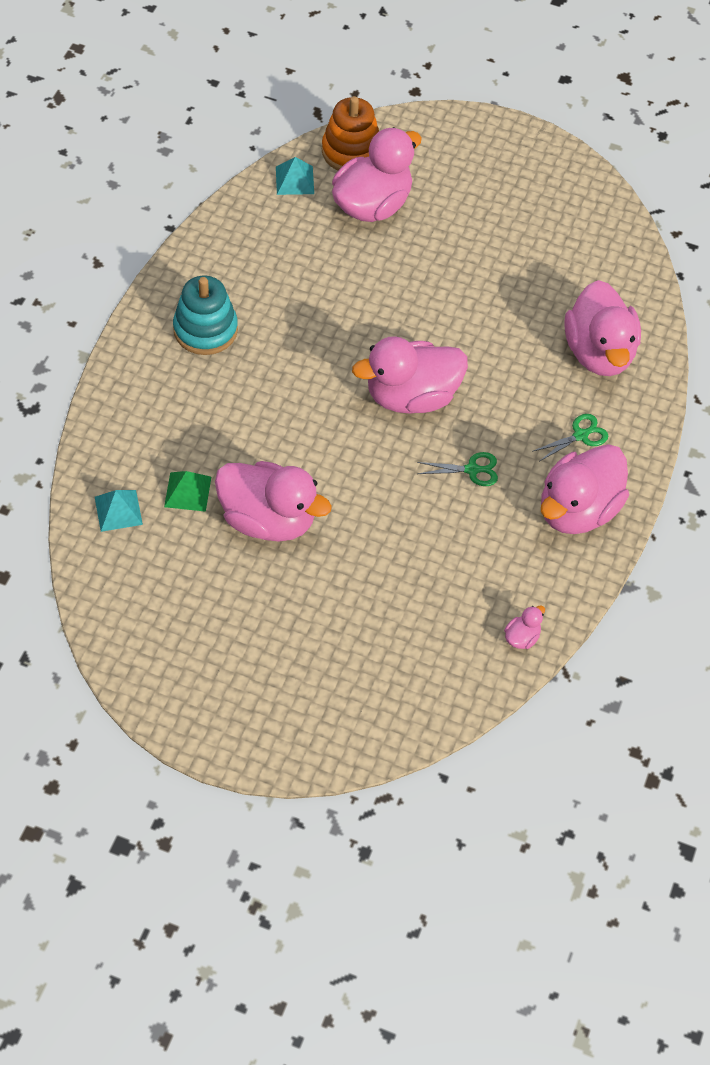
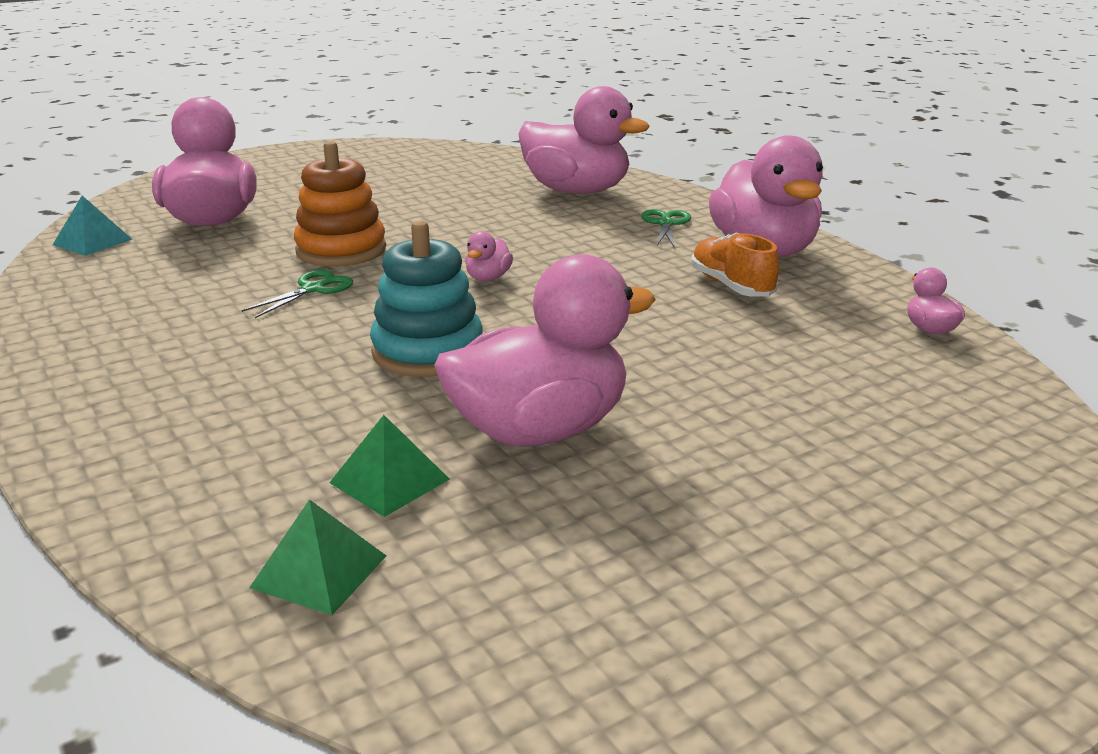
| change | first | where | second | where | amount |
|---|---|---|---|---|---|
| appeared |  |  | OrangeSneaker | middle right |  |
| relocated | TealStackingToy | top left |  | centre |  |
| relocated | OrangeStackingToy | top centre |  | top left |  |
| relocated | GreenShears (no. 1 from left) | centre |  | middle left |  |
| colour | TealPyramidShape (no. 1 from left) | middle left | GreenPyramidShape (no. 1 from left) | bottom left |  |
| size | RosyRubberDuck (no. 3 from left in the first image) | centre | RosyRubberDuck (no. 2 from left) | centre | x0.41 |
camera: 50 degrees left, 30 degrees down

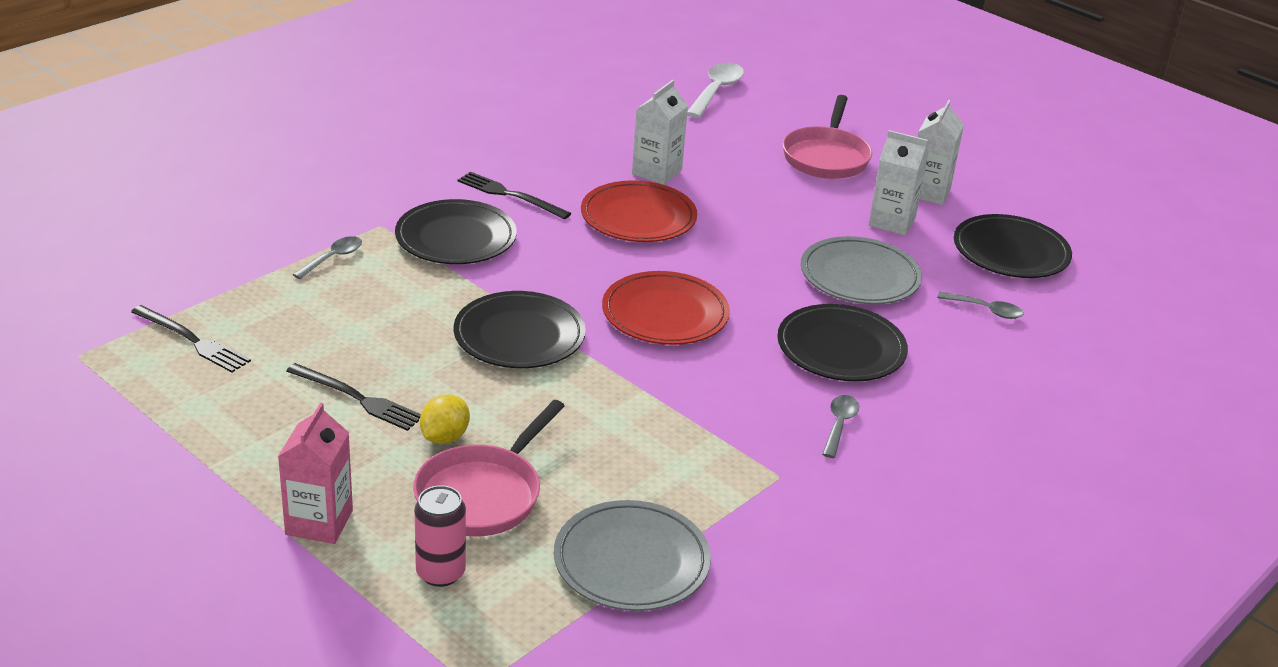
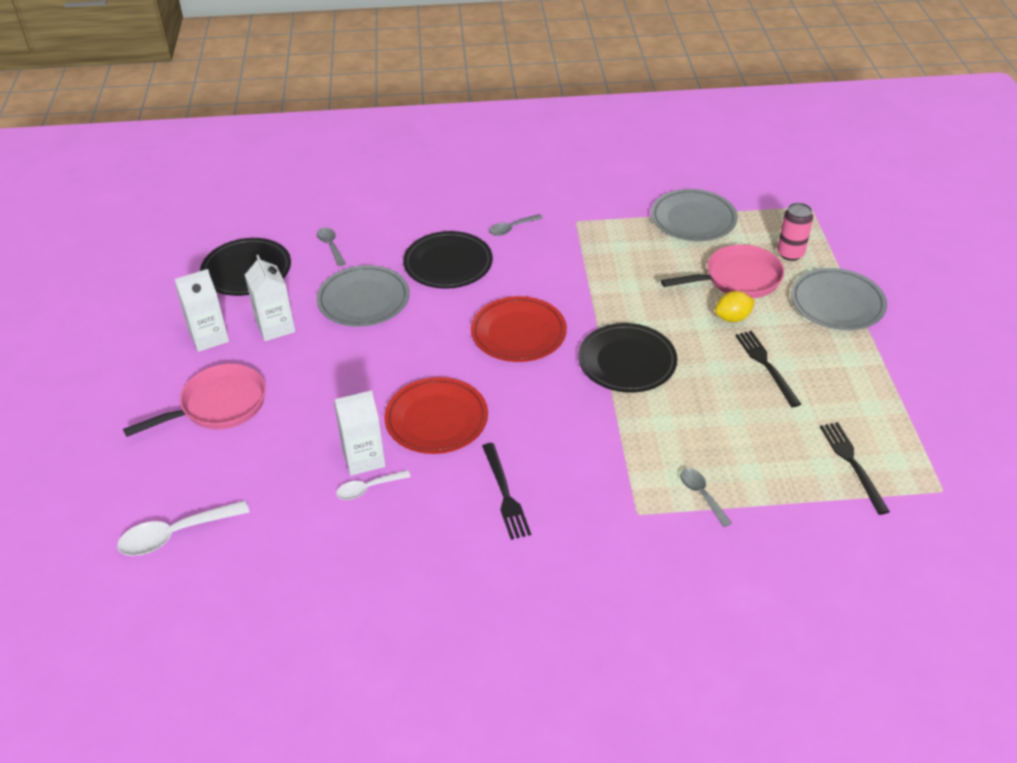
| change | first | where | second | where | amount |
|---|---|---|---|---|---|
| missing | BlackDinnerPlate (no. 1 from left) | centre |  |  |  |
| appeared |  |  | WhiteSpoon (no. 2 from left) | centre |  |
| exchanged | RosyCarton | bottom left | GreyDinnerPlate (no. 3 from left) | middle right |  |
| spun | GreySpoon (no. 1 from left in the first image) | middle left | GreySpoon (no. 3 from left) | middle right | 75 degrees clockwise |
camera: 135 degrees left, 10 degrees up

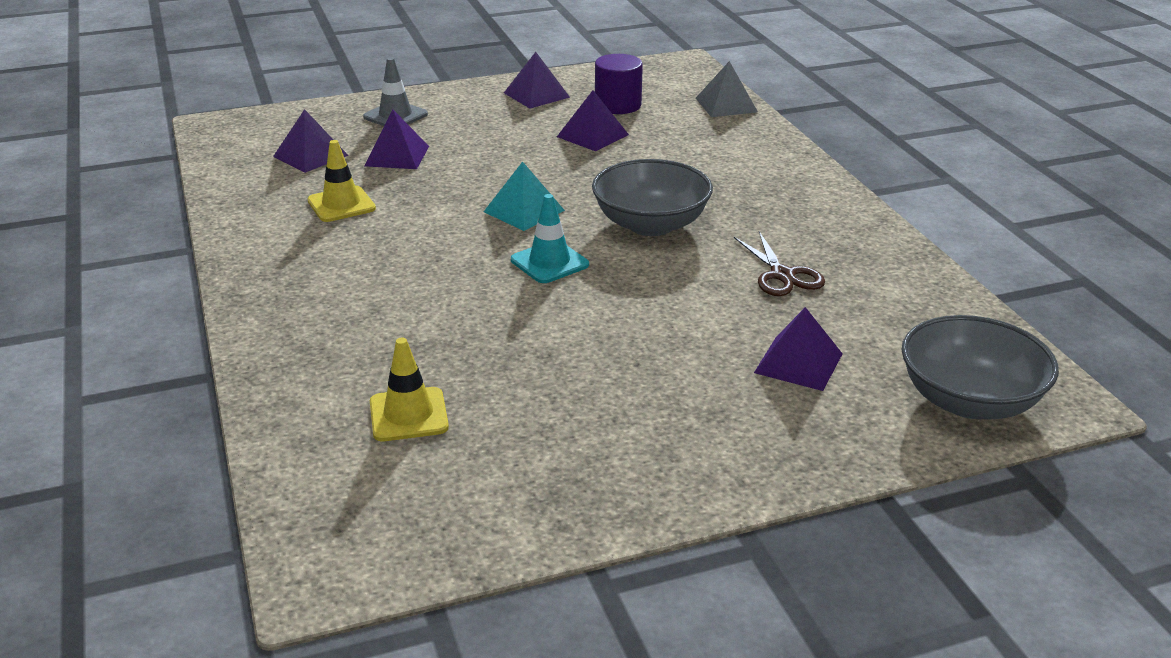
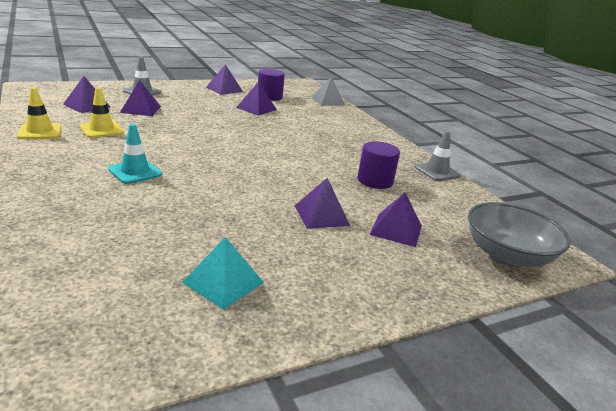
| change | first | where | second | where | amount |
|---|---|---|---|---|---|
| missing | GreyBowl (no. 1 from left) | top centre |  |  |  |
| appeared |  |  | RoyalPurplePyramidShape (no. 5 from left) | centre |  |
| appeared |  |  | GreySafetyCone (no. 2 from left) | middle right |  |
| relocated | GoldenSafetyCone (no. 2 from left in the first image) | centre | GoldenSafetyCone (no. 1 from left) | top left |  |
| relocated | TealPyramidShape | top centre |  | centre |  |
| relocated | TealSafetyCone | centre |  | middle left |  |
| exchanged | RussetShears | centre | RoyalPurpleCylinder (no. 2 from left) | centre |  |
camera: 10 degrees left, 5 degrees down

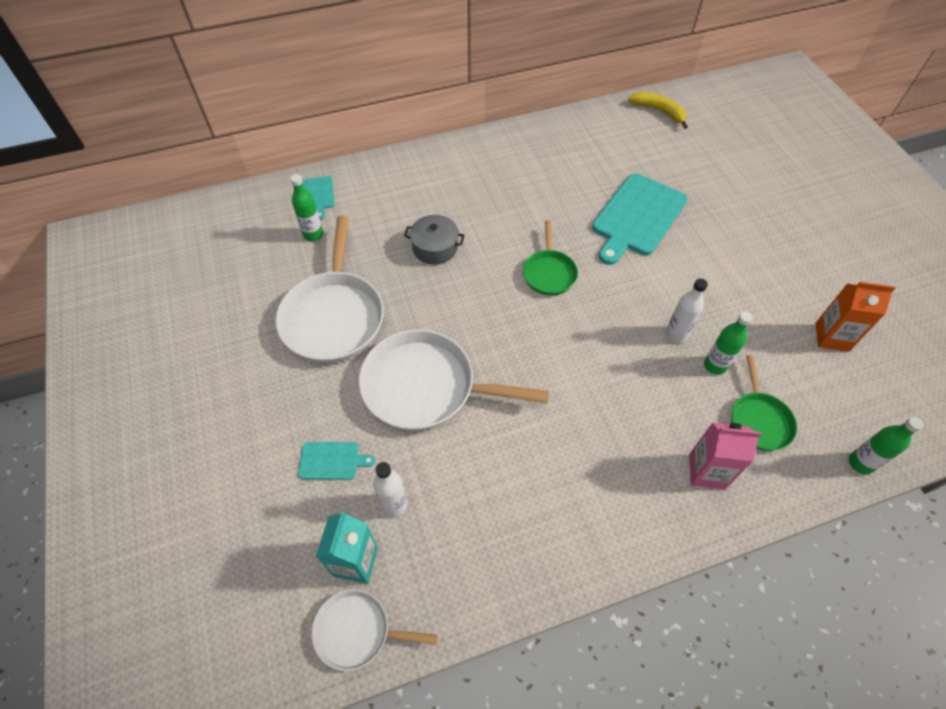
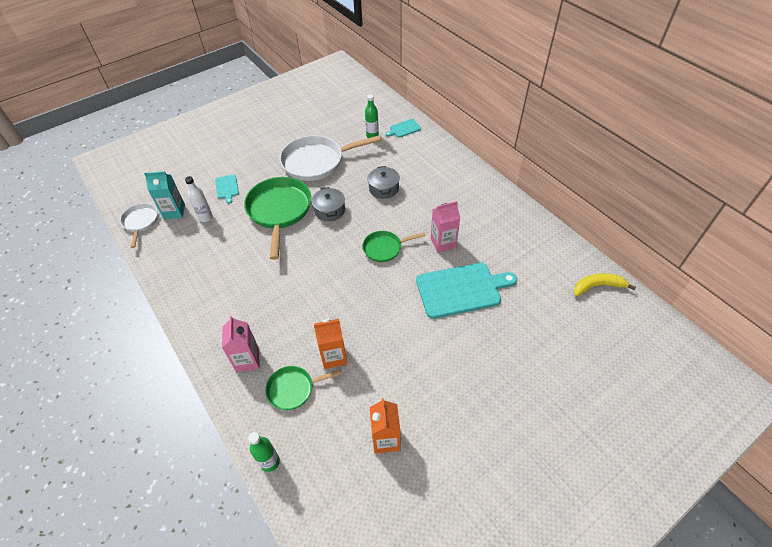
| change | first | where | second | where | amount |
|---|---|---|---|---|---|
| missing | WhiteFlask (no. 2 from left) | middle right |  |  |  |
| appeared |  |  | GreyStockpot (no. 1 from left) | centre |  |
| appeared |  |  | RosyCarton (no. 2 from left) | centre |  |
| exchanged | GreenFlask (no. 2 from left) | middle right | OrangeCarton (no. 1 from left) | centre |  |
| colour | WhitePan (no. 3 from left) | centre | GreenPan (no. 1 from left) | centre |  |
| spun | TealCuttingBoard (no. 3 from left) | top right |  | centre | 150 degrees clockwise |
| spun | GoldenBanana | top right |  | middle right | 120 degrees counterclockwise |
camera: 75 degrees right, 5 degrees down

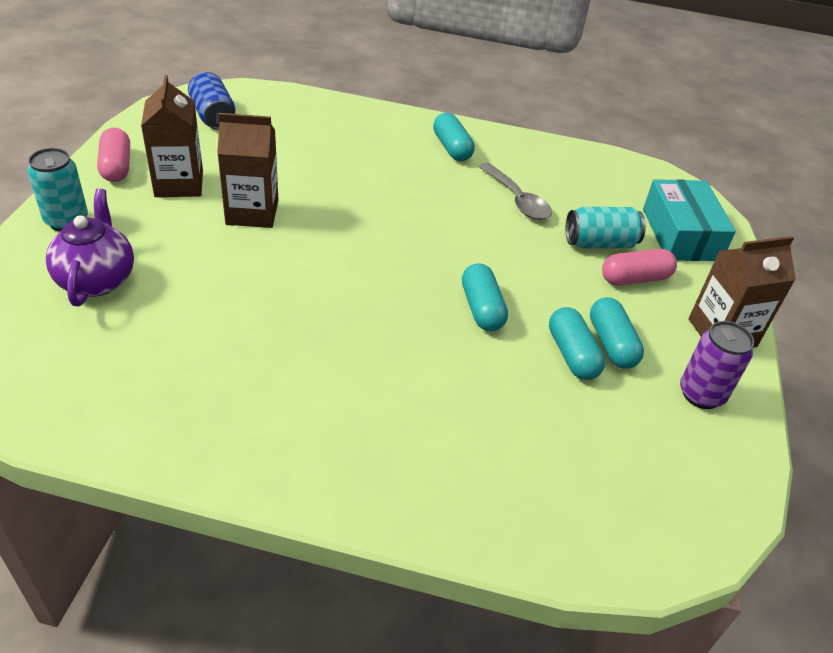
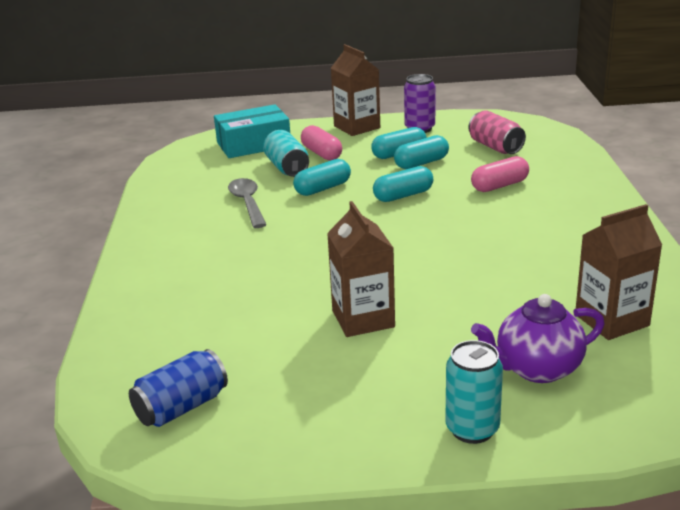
| change | first | where | second | where | amount |
|---|---|---|---|---|---|
| appeared |  |  | RosyCan | top right |  |
| relocated | RosyPill (no. 1 from left in the first image) | top left | RosyPill (no. 2 from left) | middle right |  |
| relocated | RussetCarton (no. 1 from left in the first image) | top left | RussetCarton (no. 3 from left) | middle right |  |
| relocated | TealPill (no. 1 from left) | top centre |  | centre |  |
| spun | GreySpoon | top centre |  | centre | 60 degrees counterclockwise |
camera: 100 degrees left, 15 degrees down

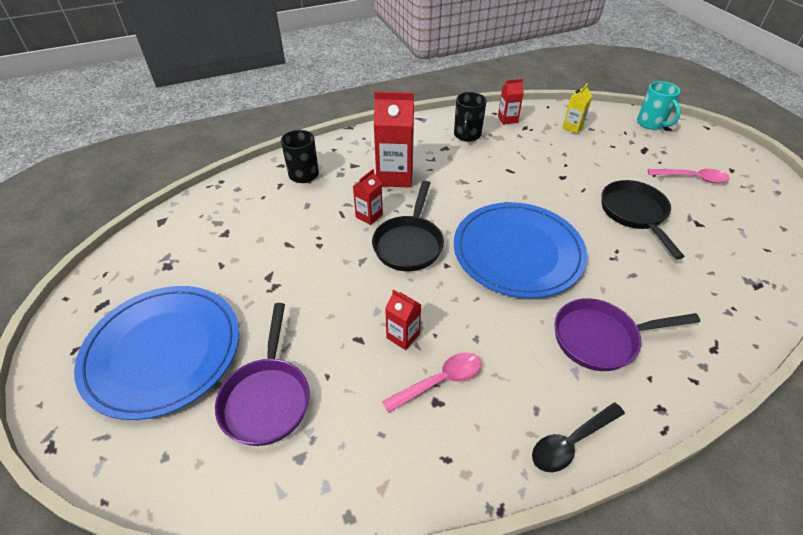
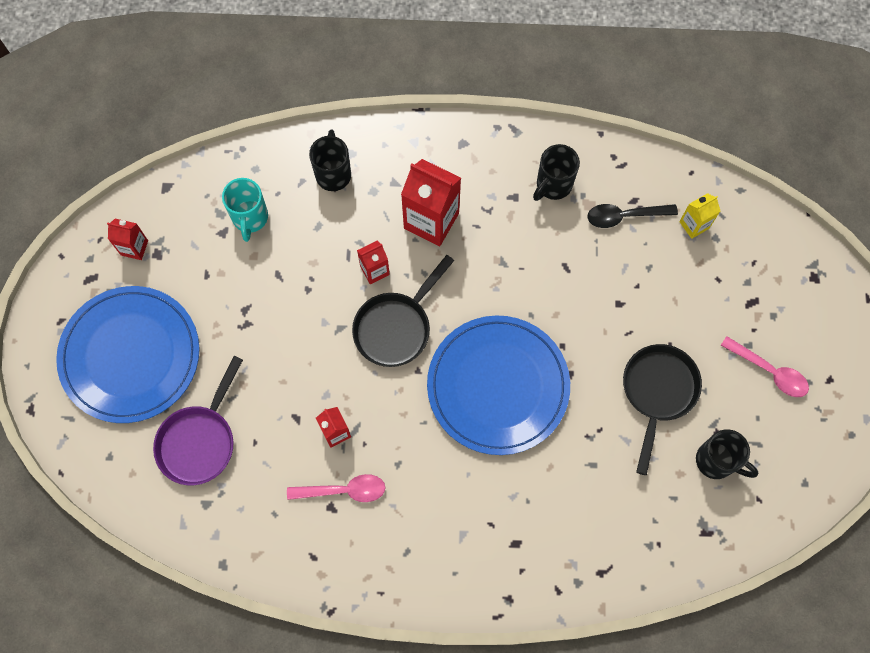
| change | first | where | second | where | amount |
|---|---|---|---|---|---|
| missing | RoyalPurplePan (no. 2 from left) | middle right |  |  |  |
| appeared |  |  | BlackTeaMug (no. 3 from left) | bottom right |  |
| relocated | CrimsonCarton (no. 4 from left in the first image) | top centre | CrimsonCarton (no. 1 from left) | middle left |  |
| relocated | BlackSpoon | bottom right |  | top right |  |
| relocated | TealTeaMug | top right |  | top left |  |
camera: 25 degrees right, 25 degrees up

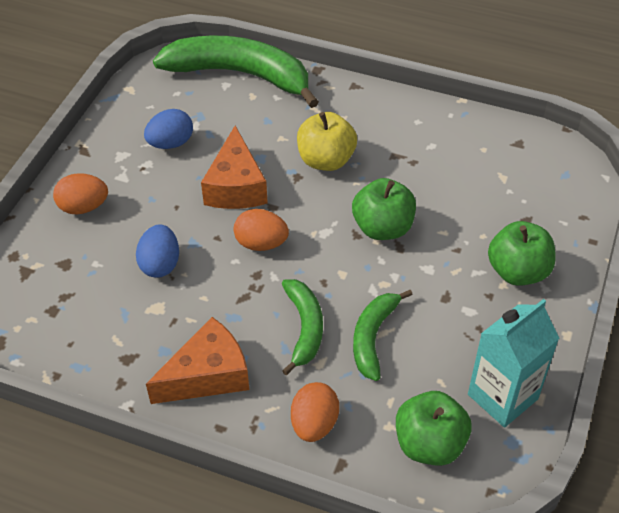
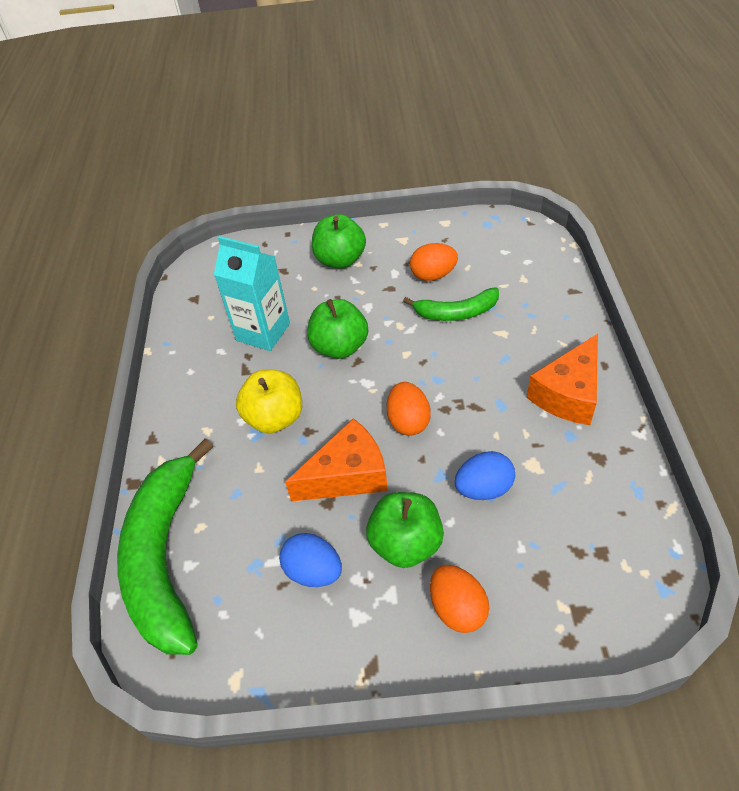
| change | first | where | second | where | amount |
|---|---|---|---|---|---|
| missing | GreenBanana (no. 2 from left) | centre |  |  |  |
| relocated | OrangeToyEgg (no. 3 from left in the first image) | bottom centre | OrangeToyEgg (no. 2 from left) | top centre |  |
| relocated | GreenAppleFruit (no. 2 from left in the first image) | bottom right | GreenAppleFruit (no. 3 from left) | bottom centre |  |
| relocated | TealCarton | bottom right |  | centre |  |
| spun | OrangeCheese (no. 1 from left in the first image) | bottom left | OrangeCheese (no. 2 from left) | middle right | 90 degrees counterclockwise |
camera: 110 degrees left, 0 degrees up

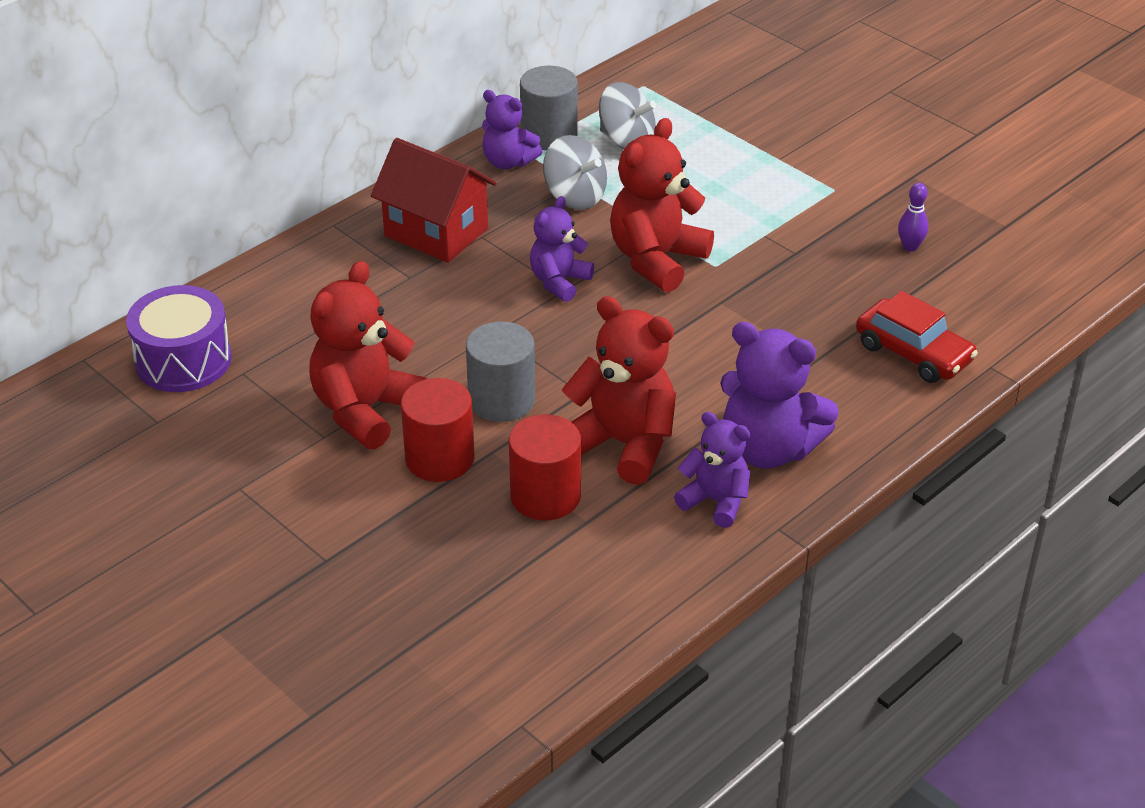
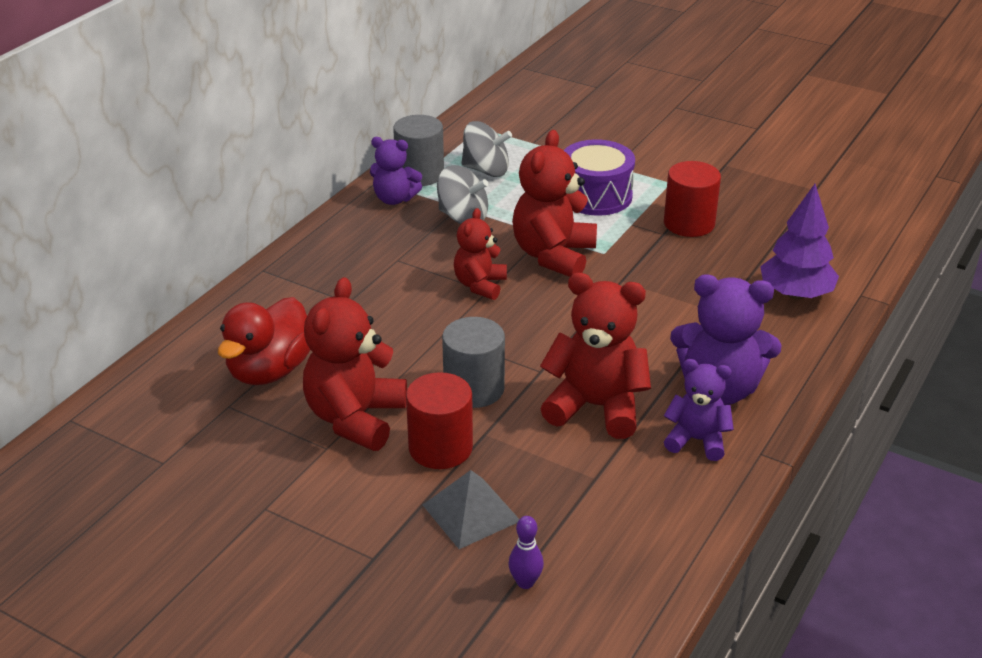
| change | first | where | second | where | amount |
|---|---|---|---|---|---|
| missing | CrimsonHouse | top centre |  |  |  |
| appeared |  |  | CrimsonRubberDuck | middle left |  |
| appeared |  |  | GreyPyramidShape | bottom centre |  |
| relocated | RoyalPurpleDrum | middle left |  | top centre |  |
| relocated | CrimsonCylinder (no. 2 from left) | centre |  | top right |  |
| relocated | RoyalPurpleTenpin | top right |  | bottom centre |  |
| exchanged | CrimsonAutomobile | middle right | RoyalPurpleFirTree | middle right |  |
| colour | RoyalPurpleTeddy (no. 2 from left) | top centre | CrimsonTeddy (no. 2 from left) | centre |  |
camera: 15 degrees left, 5 degrees down

